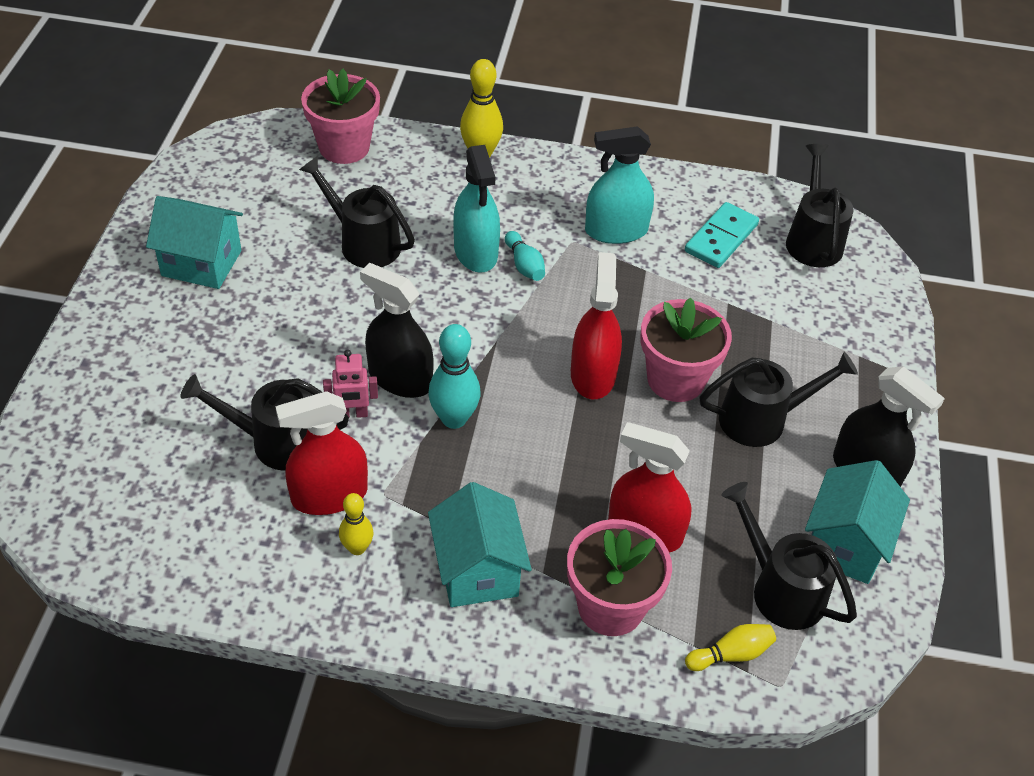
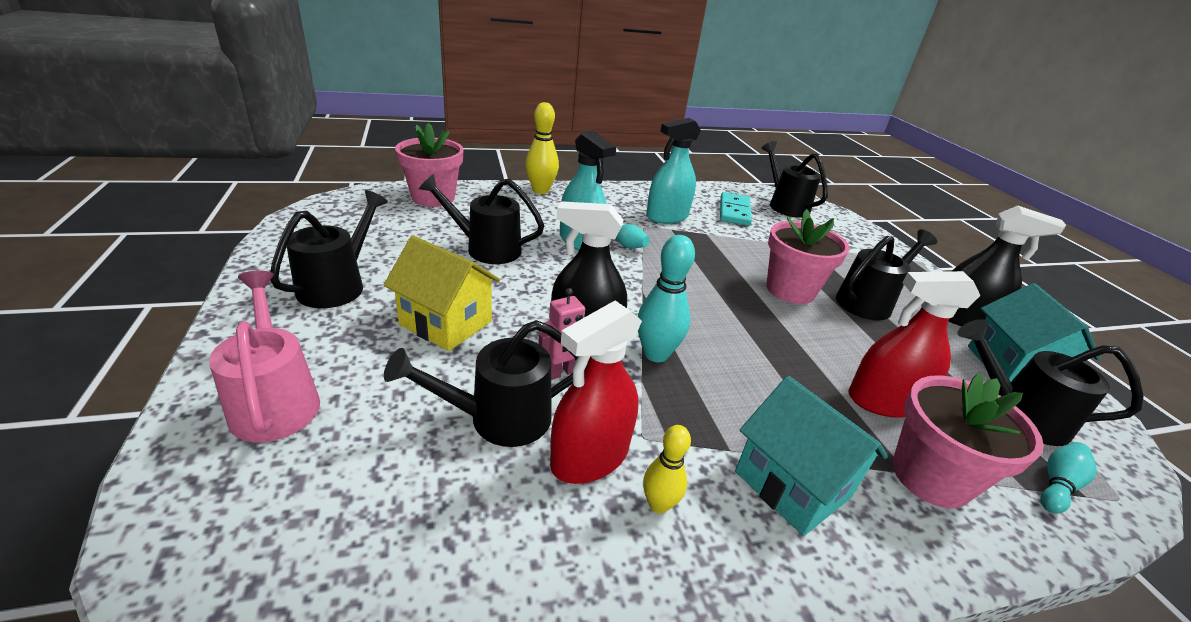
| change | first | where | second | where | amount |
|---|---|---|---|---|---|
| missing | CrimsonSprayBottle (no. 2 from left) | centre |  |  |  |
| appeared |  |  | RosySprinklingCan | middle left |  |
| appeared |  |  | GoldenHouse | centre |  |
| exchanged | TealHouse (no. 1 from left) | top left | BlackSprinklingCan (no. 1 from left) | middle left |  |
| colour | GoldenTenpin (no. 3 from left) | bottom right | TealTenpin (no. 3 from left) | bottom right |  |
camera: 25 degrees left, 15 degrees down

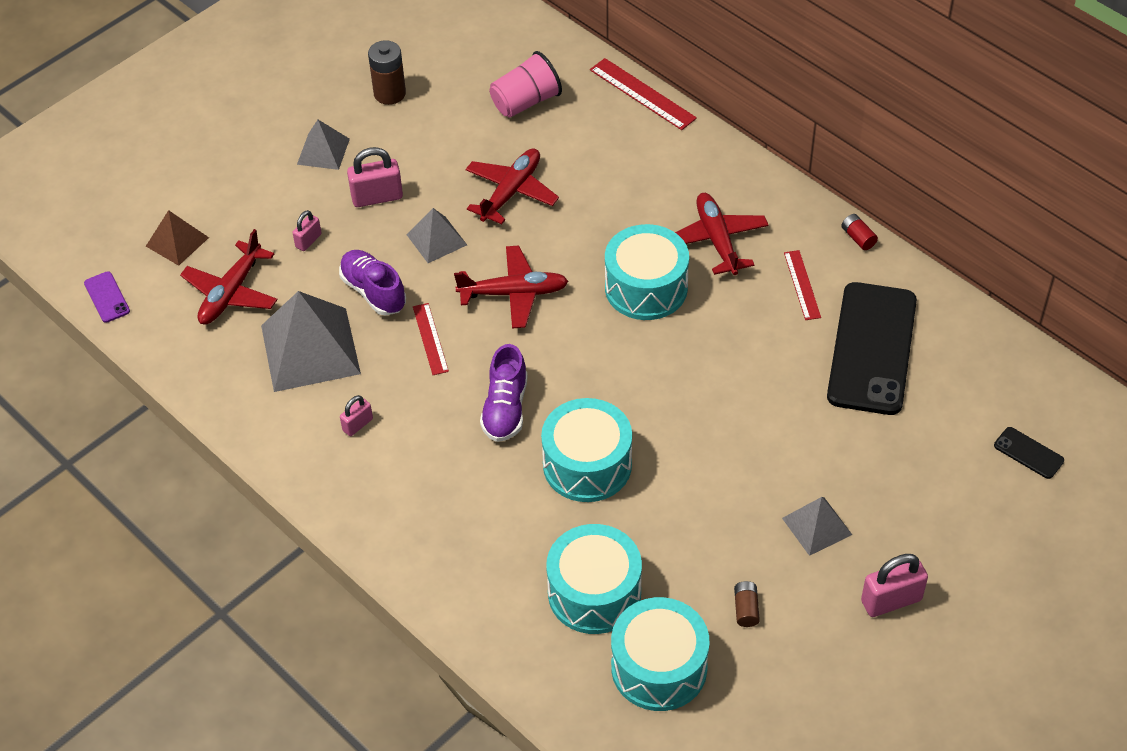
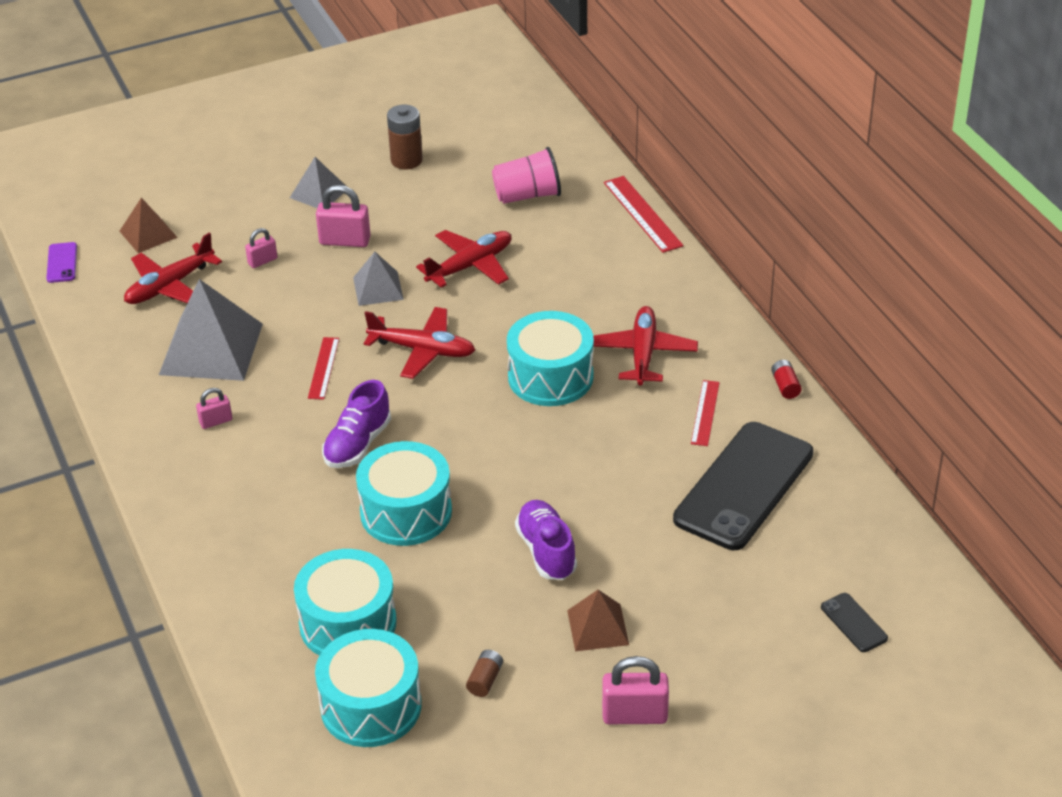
| change | first | where | second | where | amount |
|---|---|---|---|---|---|
| relocated | RoyalPurpleSneaker (no. 1 from left in the first image) | middle left | RoyalPurpleSneaker (no. 2 from left) | bottom centre |  |
| colour | GreyPyramidShape (no. 4 from left) | bottom right | RussetPyramidShape (no. 2 from left) | bottom centre |  |
camera: 20 degrees right, 10 degrees down

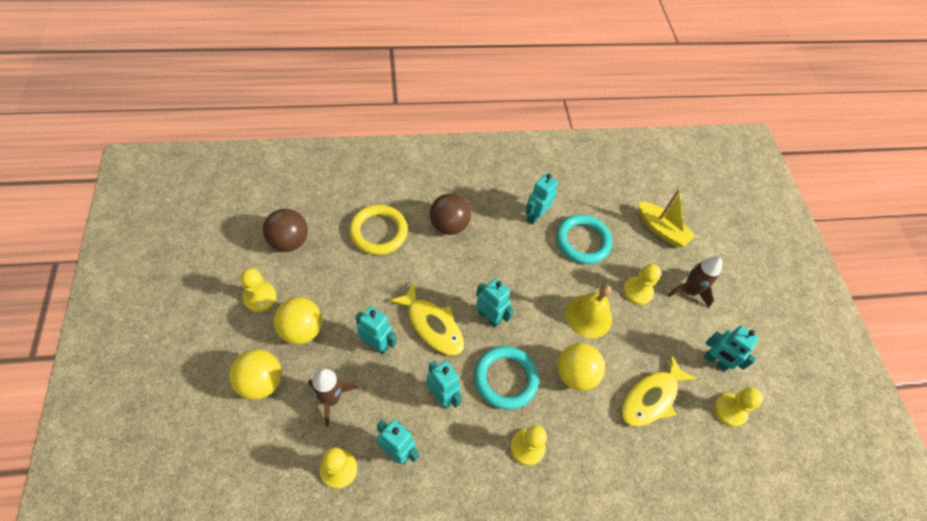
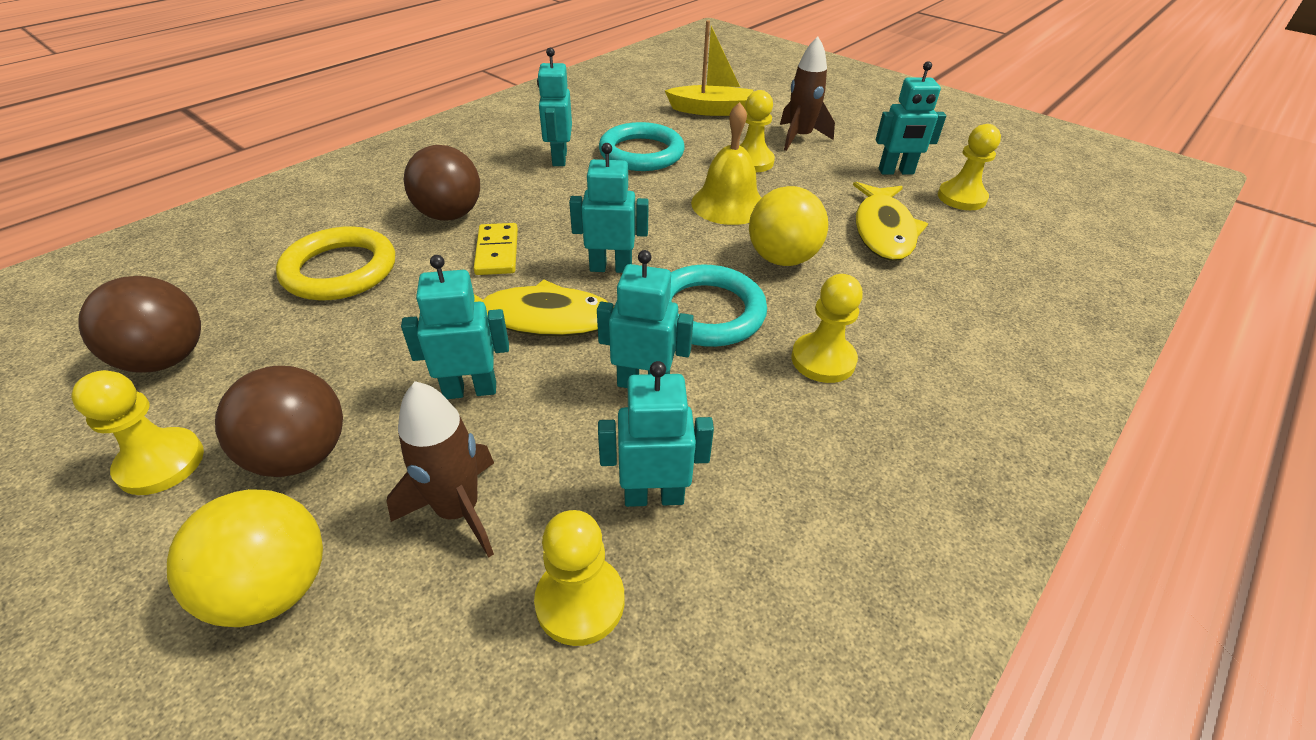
| change | first | where | second | where | amount |
|---|---|---|---|---|---|
| appeared |  |  | GoldenDominoPiece | centre |  |
| colour | GoldenPlayBall (no. 2 from left) | middle left | RussetPlayBall (no. 2 from left) | middle left |  |
camera: 35 degrees left, 15 degrees down

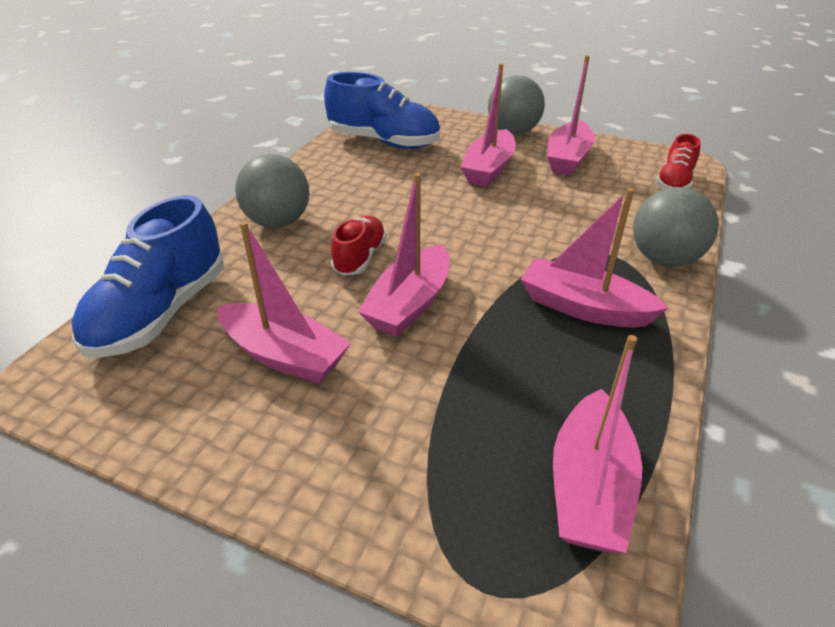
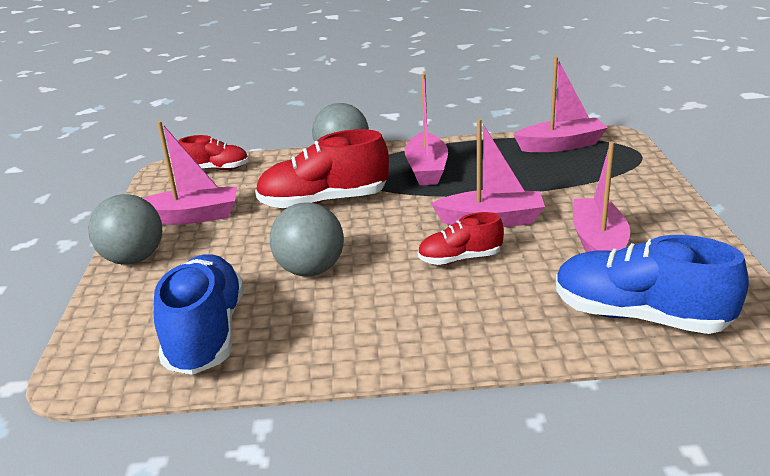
| change | first | where | second | where | amount |
|---|---|---|---|---|---|
| missing | RosyToyBoat (no. 3 from left) | top centre |  |  |  |
| appeared |  |  | CrimsonSneaker (no. 2 from left) | centre |  |
| relocated | GreyPlayBall (no. 1 from left in the first image) | top left | GreyPlayBall (no. 2 from left) | centre |  |
| spun | BlueSneaker (no. 1 from left in the first image) | middle left | BlueSneaker (no. 2 from left) | middle right | 150 degrees counterclockwise |
camera: 115 degrees left, 10 degrees down

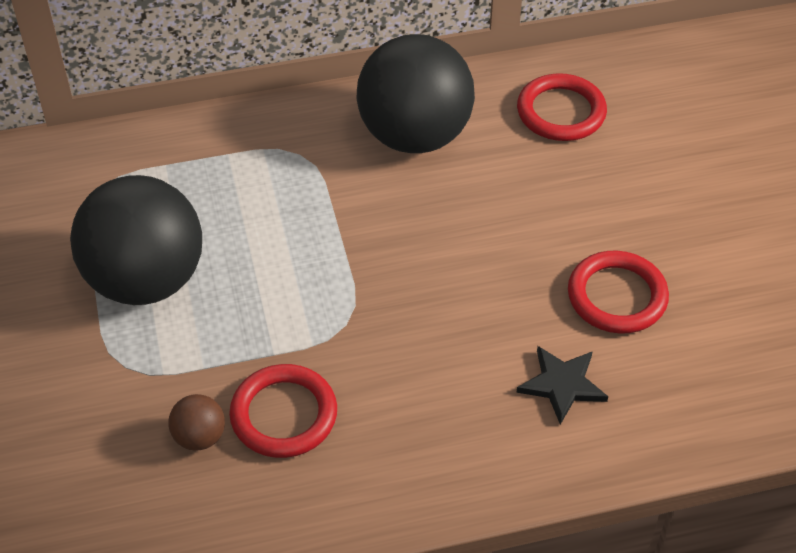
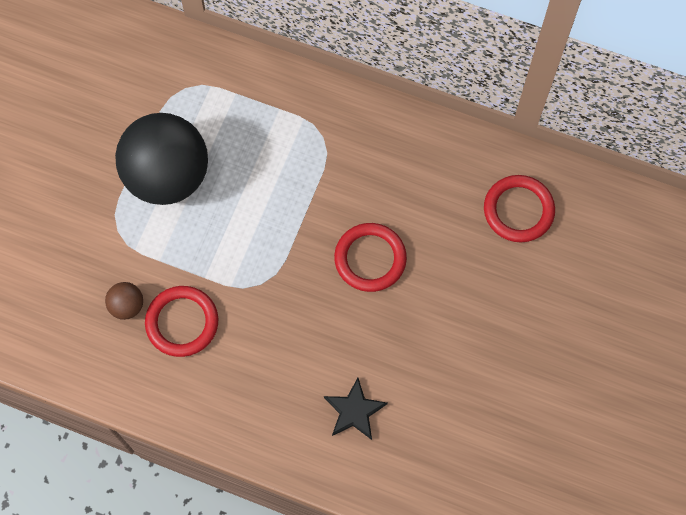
| change | first | where | second | where | amount |
|---|---|---|---|---|---|
| missing | BlackPlayBall (no. 2 from left) | top centre |  |  |  |
| relocated | CrimsonHoop (no. 3 from left in the first image) | middle right | CrimsonHoop (no. 2 from left) | centre |  |
camera: 35 degrees right, 20 degrees up

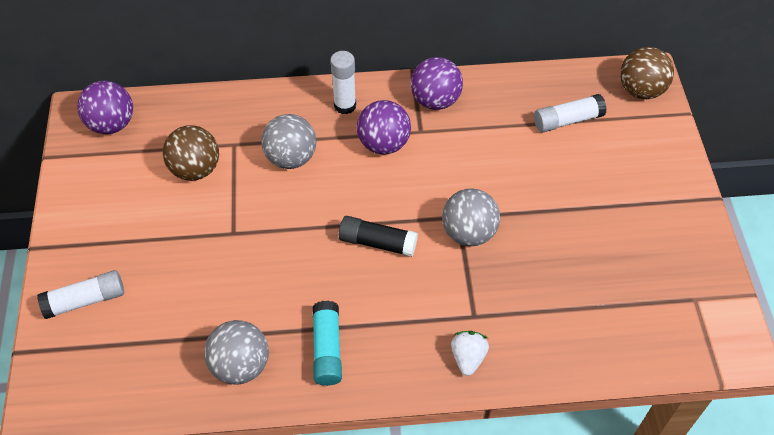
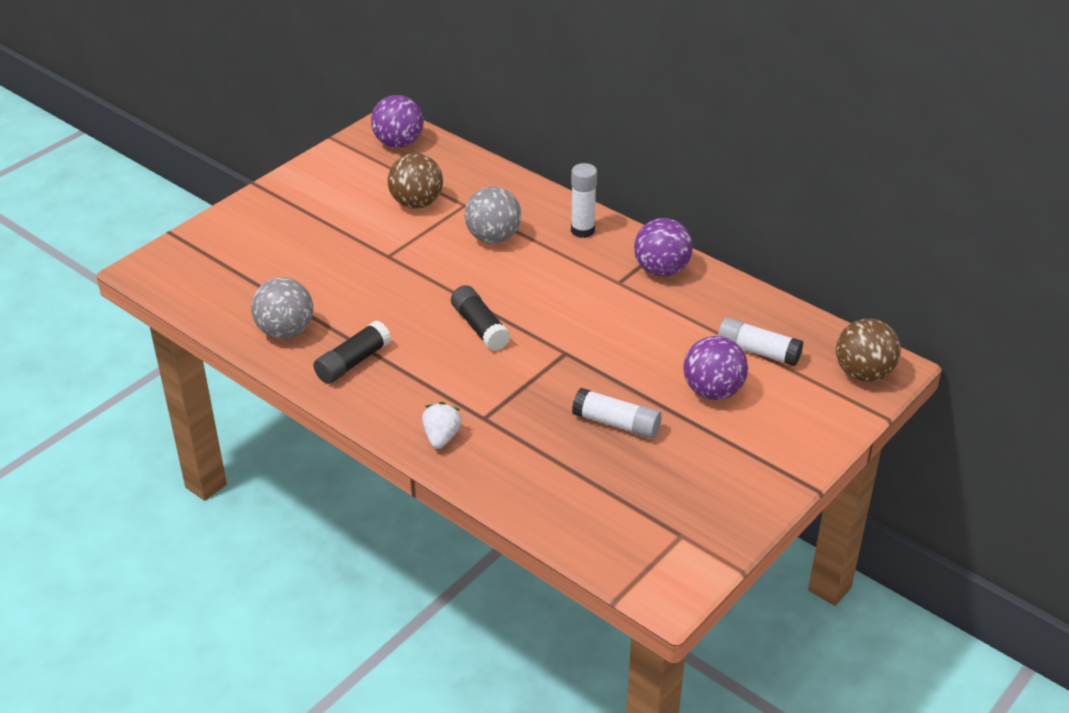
| change | first | where | second | where | amount |
|---|---|---|---|---|---|
| missing | GreyPlayBall (no. 3 from left) | centre |  |  |  |
| relocated | WhiteStickOfGlue (no. 1 from left in the first image) | bottom left | WhiteStickOfGlue (no. 2 from left) | centre |  |
| relocated | RoyalPurplePlayBall (no. 2 from left in the first image) | top centre | RoyalPurplePlayBall (no. 3 from left) | middle right |  |
| colour | TealStickOfGlue | bottom centre | BlackStickOfGlue (no. 1 from left) | middle left |  |
| spun | WhiteBerry | bottom centre |  | centre | 45 degrees counterclockwise |
camera: 45 degrees right, 15 degrees down

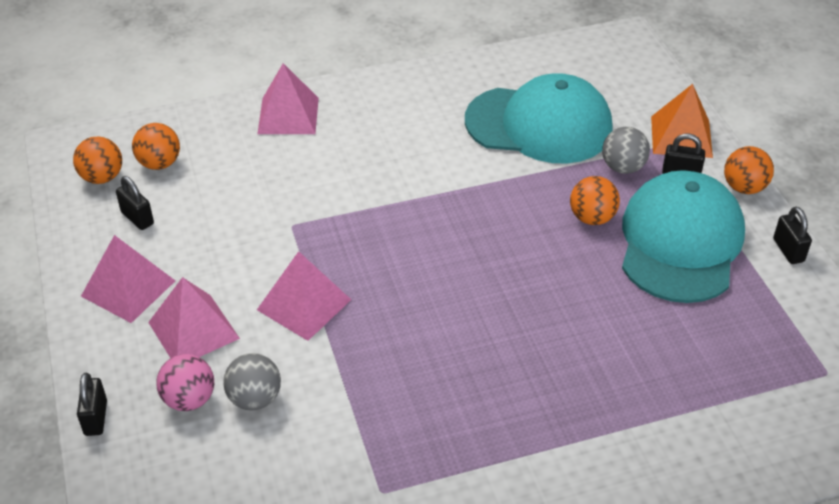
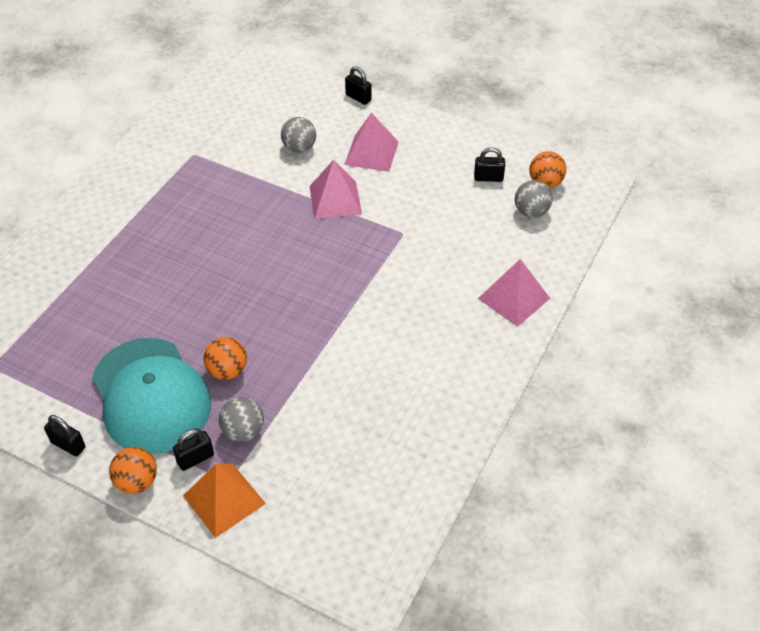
| change | first | where | second | where | amount |
|---|---|---|---|---|---|
| missing | RosyPyramidShape (no. 1 from left) | middle left |  |  |  |
| missing | RosyPlayBall | bottom left |  |  |  |
| missing | TealPeakedCap (no. 1 from left) | top centre |  |  |  |
| colour | OrangePlayBall (no. 2 from left) | top left | GreyPlayBall (no. 3 from left) | top right |  |
camera: 135 degrees right, 5 degrees up

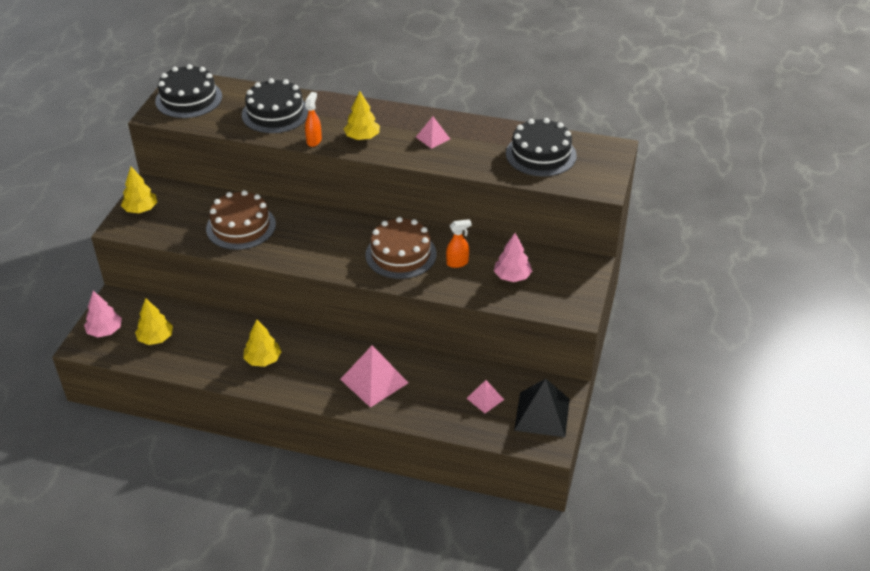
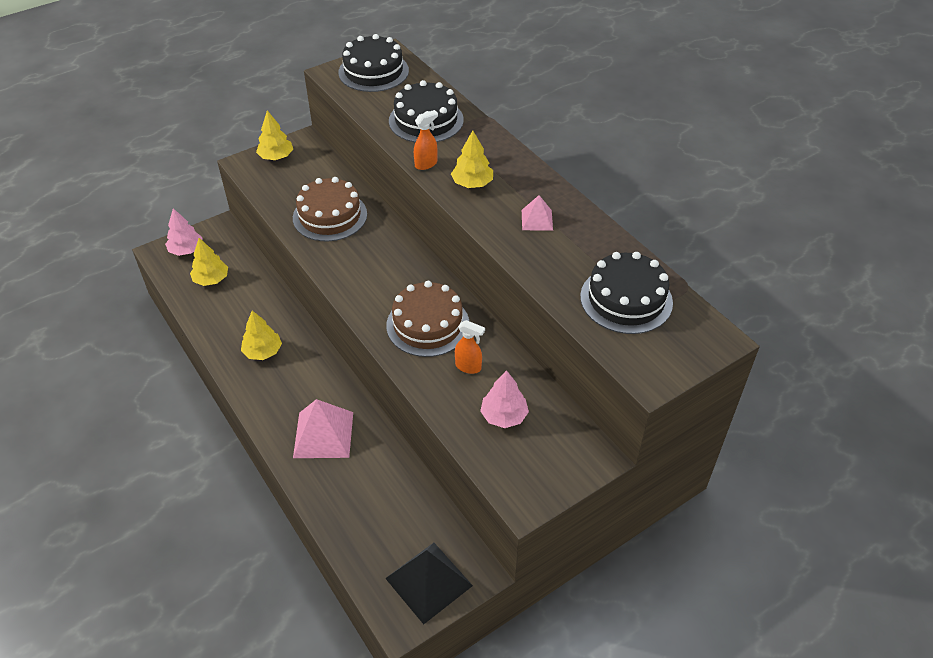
| change | first | where | second | where | amount |
|---|---|---|---|---|---|
| missing | RosyPyramidShape (no. 3 from left) | bottom centre |  |  |  |
camera: 40 degrees right, 5 degrees up

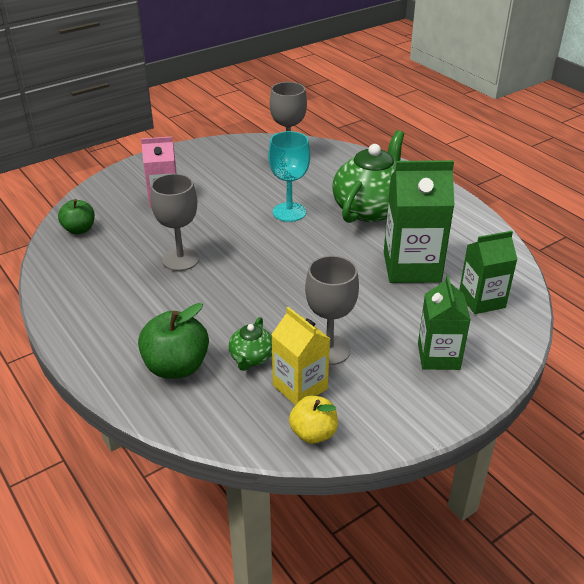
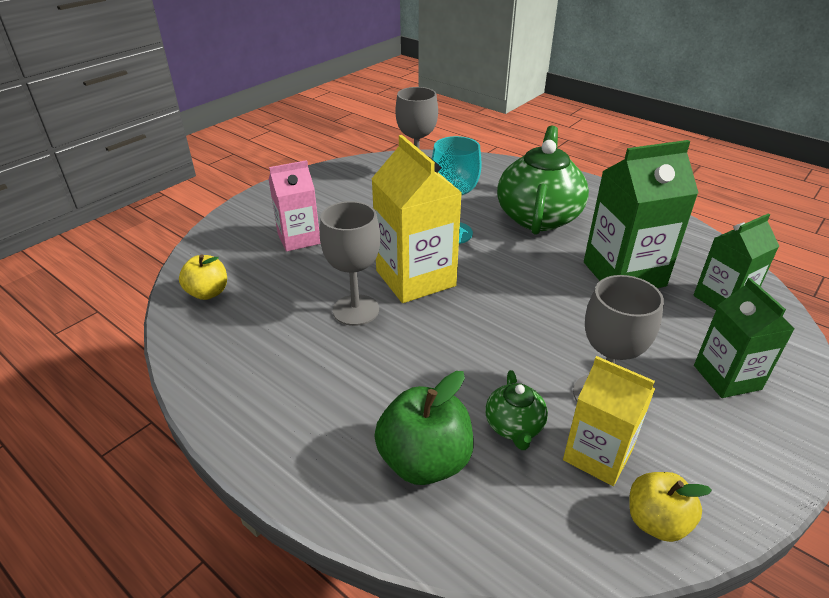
| change | first | where | second | where | amount |
|---|---|---|---|---|---|
| appeared |  |  | GoldenCarton (no. 1 from left) | centre |  |
| colour | GreenAppleFruit (no. 1 from left) | middle left | GoldenAppleFruit (no. 1 from left) | middle left |  |
camera: 15 degrees left, 0 degrees up

